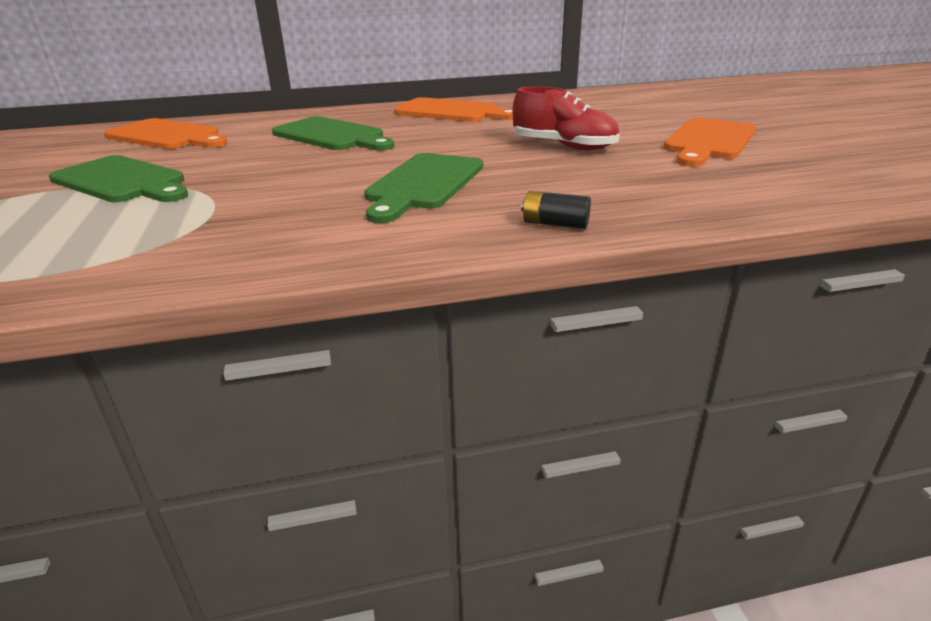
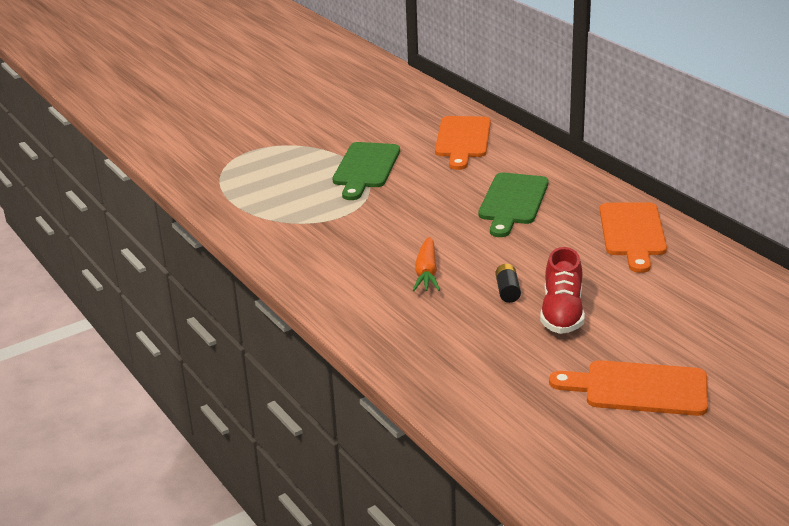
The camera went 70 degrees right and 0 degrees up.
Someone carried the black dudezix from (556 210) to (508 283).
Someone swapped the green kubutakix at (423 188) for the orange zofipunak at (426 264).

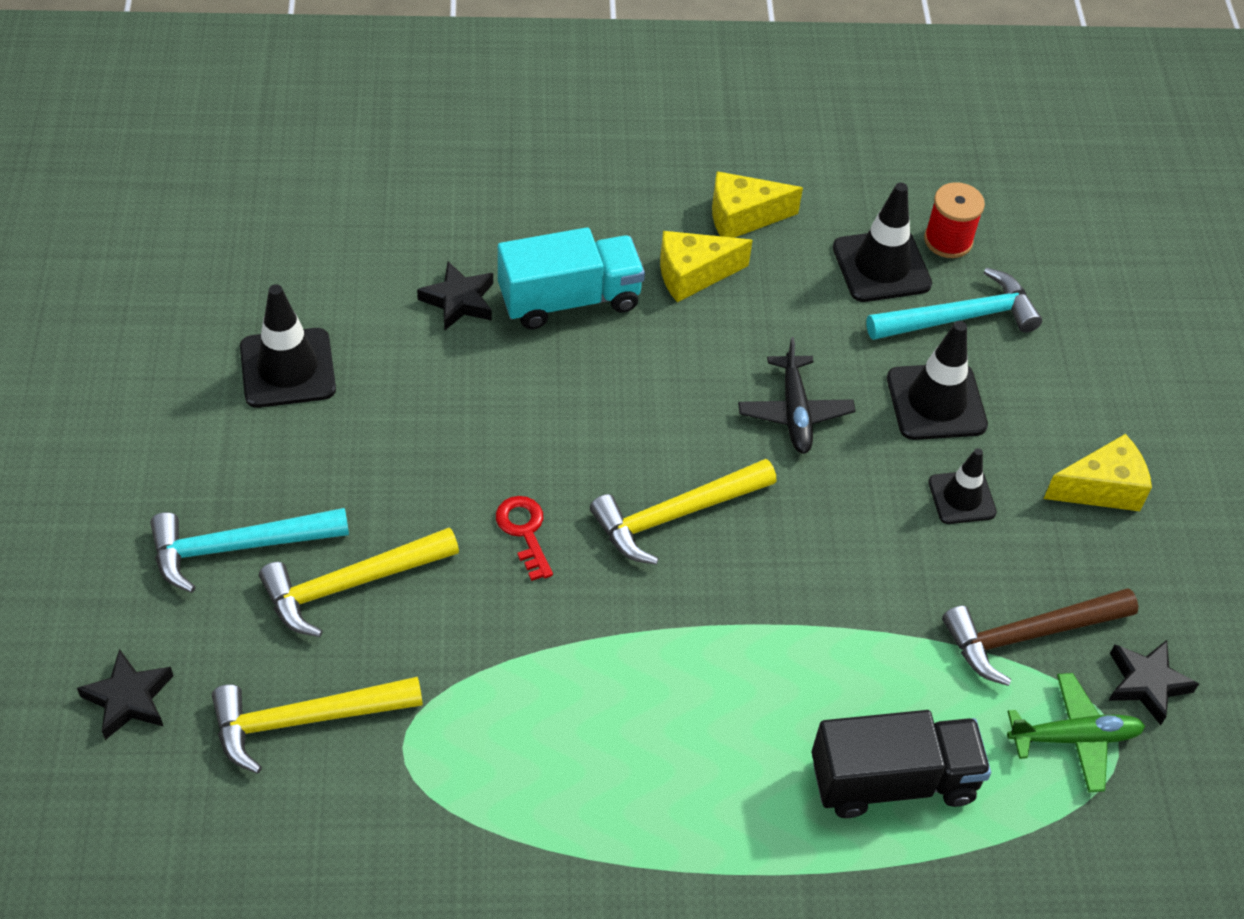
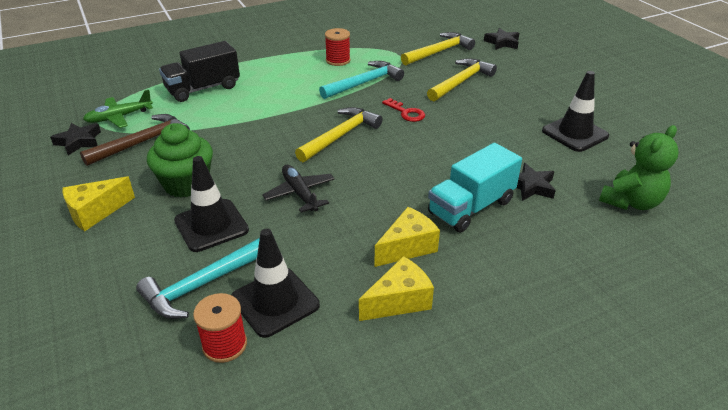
The camera went 160 degrees right and 15 degrees down.
Someone put down the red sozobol at (337 47).
Someone put down the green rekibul at (639 167).
Someone carried the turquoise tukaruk from (249 550) to (361 80).
Someone swapped the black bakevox at (962 486) for the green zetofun at (180 160).

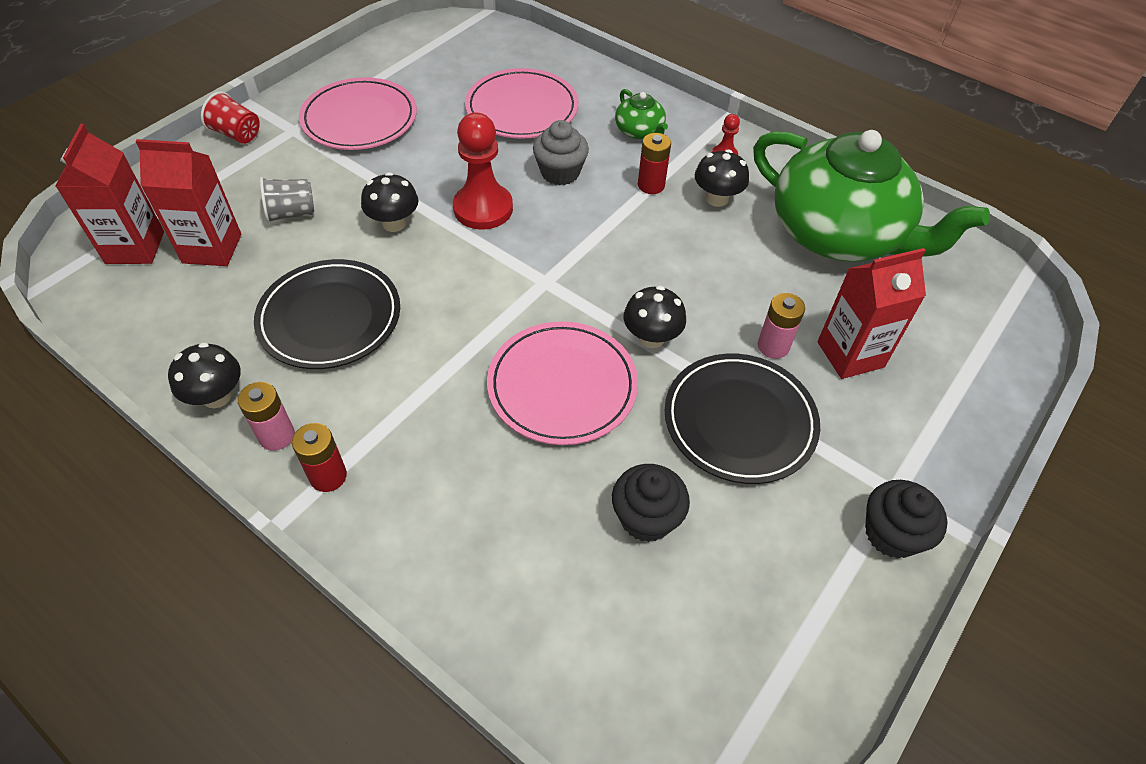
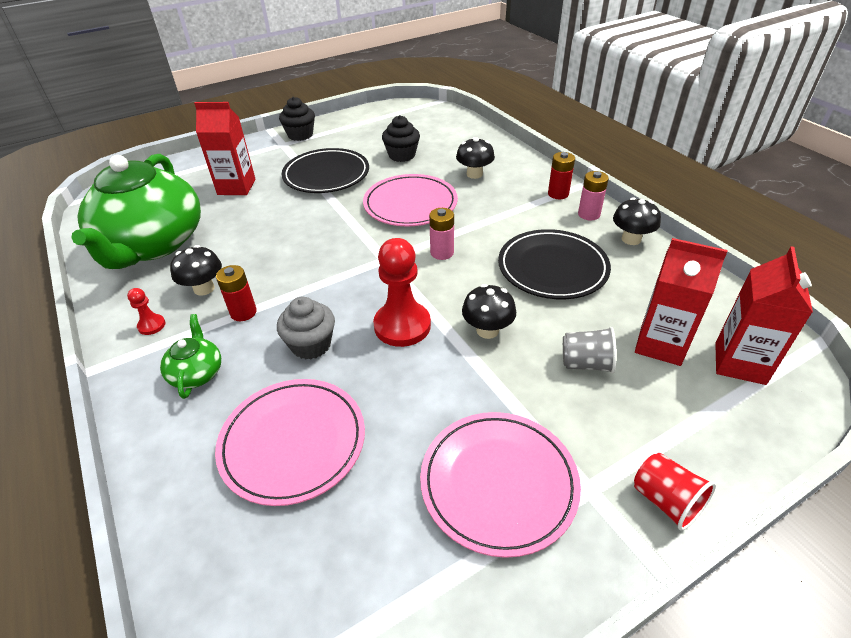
The camera went 155 degrees left and 10 degrees down.
Someone carried the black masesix from (655 317) to (475 158).
Someone carried the pink dudezix from (781 326) to (441 234).
Someone rotated the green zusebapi at (871 196) by 150 degrees counterclockwise.

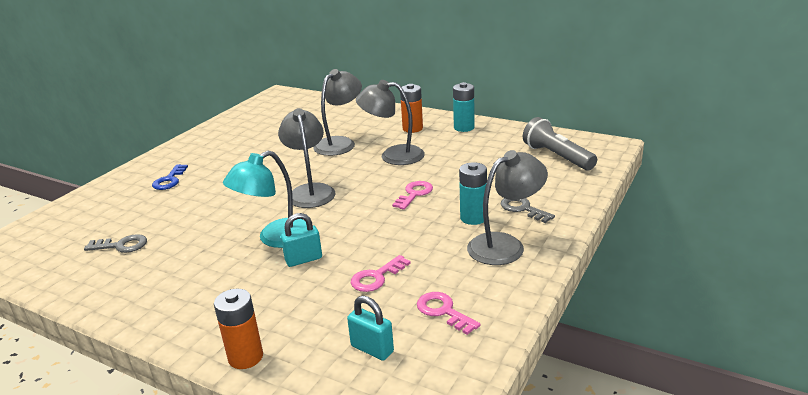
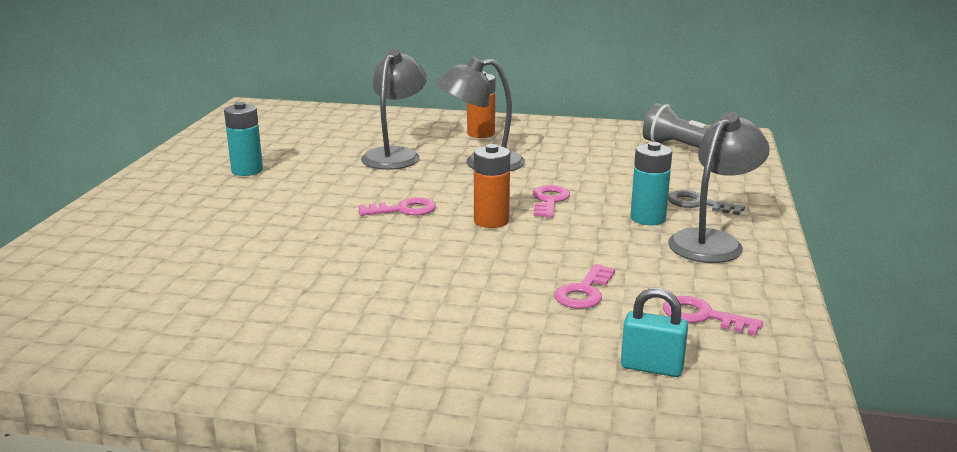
The camera went 20 degrees left and 5 degrees down.
Someone took away the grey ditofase at (115 243).
Someone took away the blue ditofase at (170 177).
Someone took away the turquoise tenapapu at (265 199).
Someone took away the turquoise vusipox at (301 240).
Someone carried the orange dudezix from (238 329) to (492 186).
Someone carried the turquoise dudezix from (464 107) to (243 139).
Someone swapped the grey tenapapu at (306 158) for the pink ditofase at (397 206).

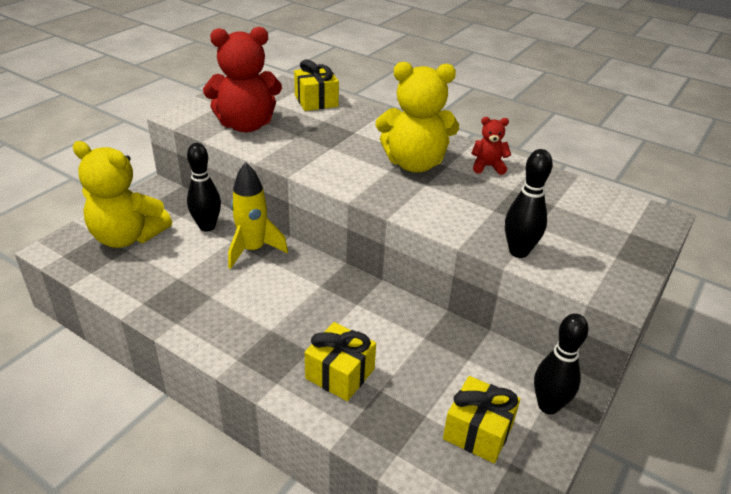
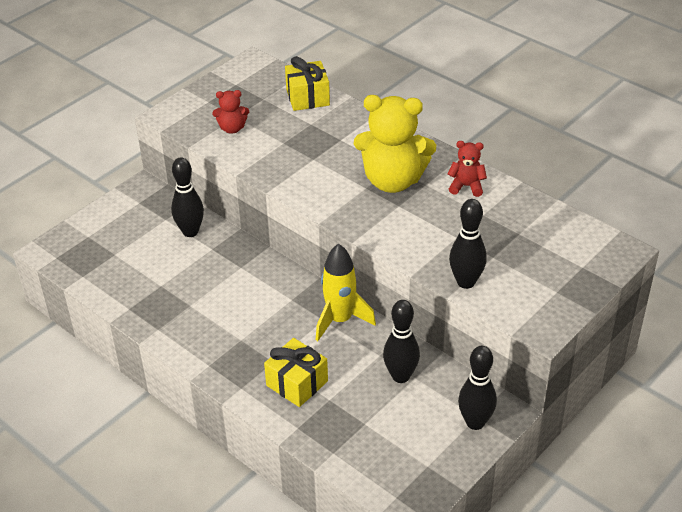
The camera went 10 degrees right and 5 degrees up.
Someone took away the yellow rekibul at (122 194).
Someone took away the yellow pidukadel at (481 419).
Someone put down the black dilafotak at (401 341).
Someone carried the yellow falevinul from (258 215) to (346 292).
Someone scaled the red rekibul at (242 80) by 0.47.

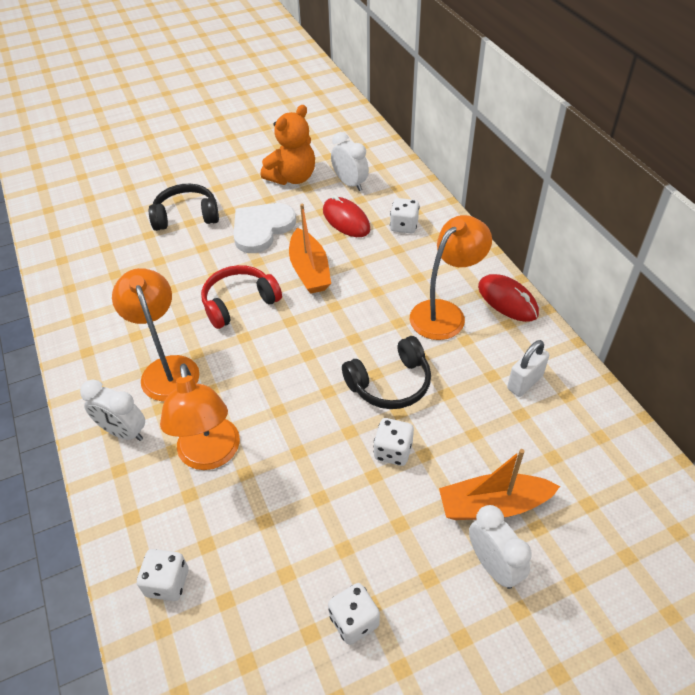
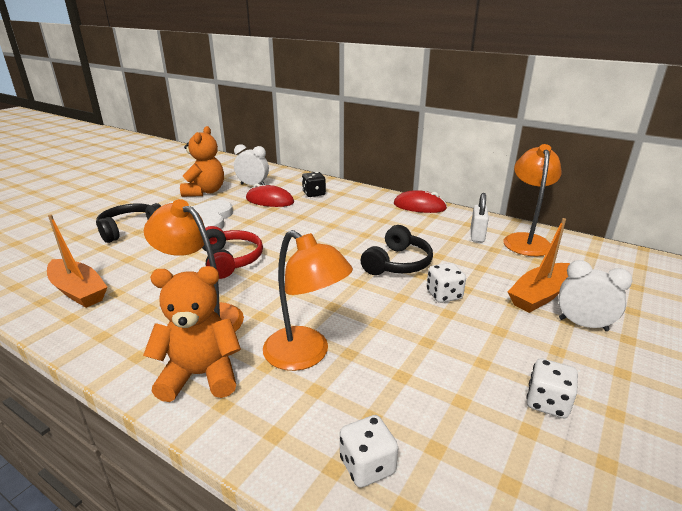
The camera went 35 degrees left and 20 degrees down.
Someone carried the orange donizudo from (310 249) to (77 261).
Someone carried the orange tenapapu from (451 277) to (532 200).
Someone swapped the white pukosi at (112 410) for the orange rekibul at (192 334).
Someone repainted the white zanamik at (405 215), which became the black zanamik at (314 184).
Someone rotated the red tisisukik at (241 297) by 135 degrees clockwise.

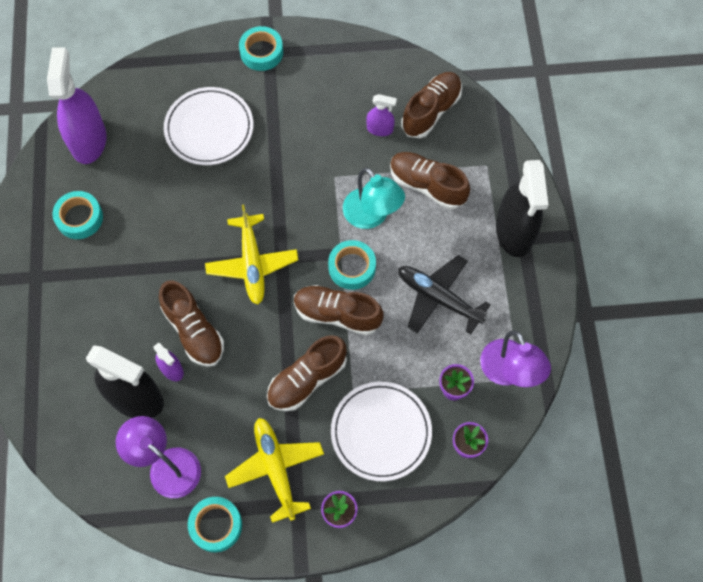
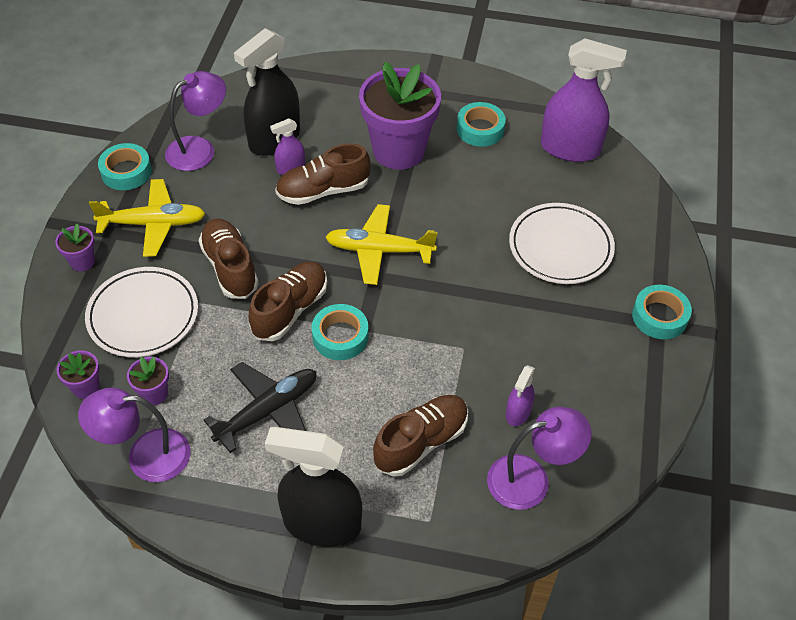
The camera went 105 degrees right and 15 degrees down.
Someone took away the turquoise tenapapu at (374 198).
Someone put down the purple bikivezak at (400 116).
Someone swapped the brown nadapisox at (431 105) for the purple tenapapu at (539 458).

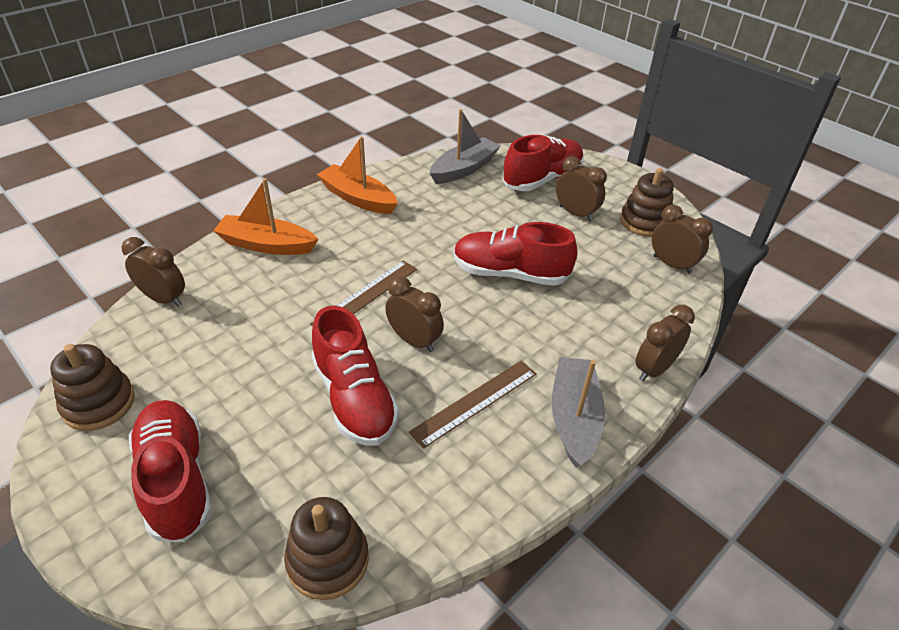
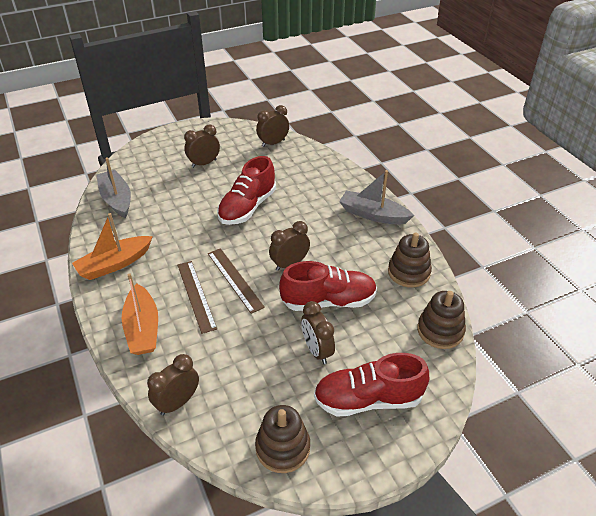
The camera went 70 degrees left and 0 degrees up.
Someone took away the red nadapisox at (543 163).
Someone carried the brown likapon from (473 405) to (197 297).
Someone carried the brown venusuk from (647 202) to (410 260).
Someone carried the brown pukosi from (665 343) to (318 332).
Someone rotated the orange donizudo at (266 216) by 45 degrees counterclockwise.

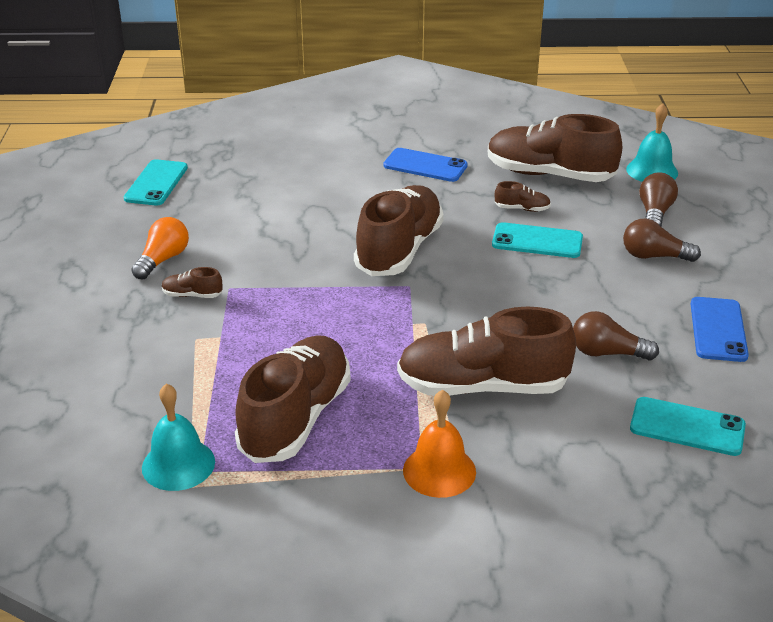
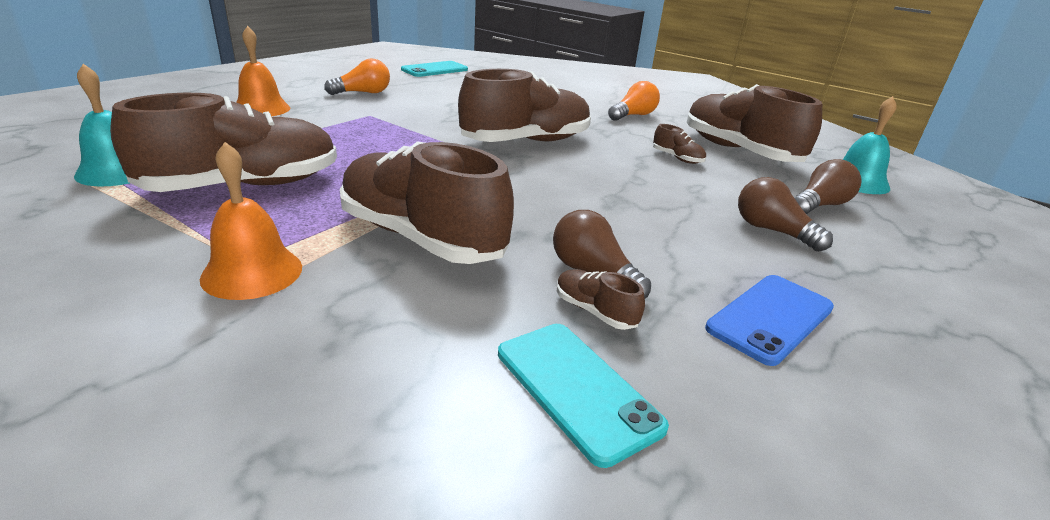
The camera went 35 degrees right and 5 degrees down.
Someone took away the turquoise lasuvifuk at (537 240).
Someone put down the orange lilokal at (263 71).
Someone carried the brown nadapisox from (192 282) to (601 300).
Someone swapped the blue lasuvifuk at (425 165) for the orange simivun at (634 101).

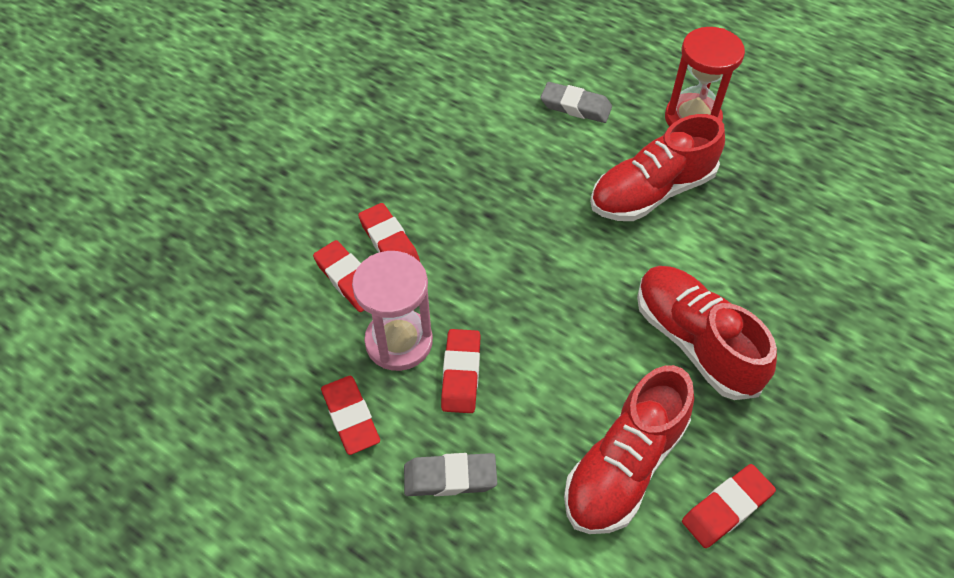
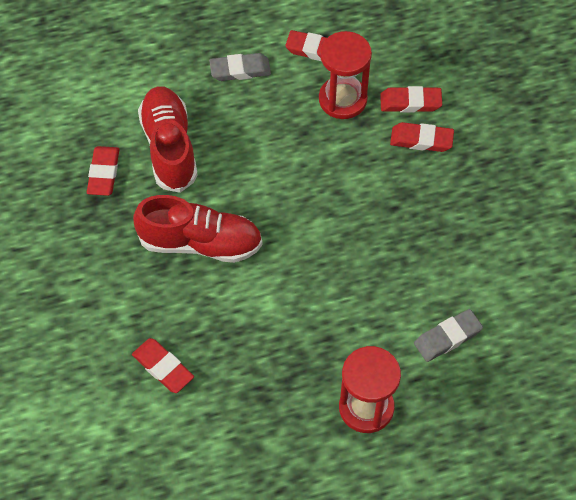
The camera went 130 degrees right and 5 degrees up.
Someone took away the red nadapisox at (657 167).
Someone carried the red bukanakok from (461 371) to (163 365).
Someone repainted the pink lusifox at (392 311), which became the red lusifox at (345 75).
Someone rotated the grey bukanakok at (450 474) by 45 degrees clockwise.

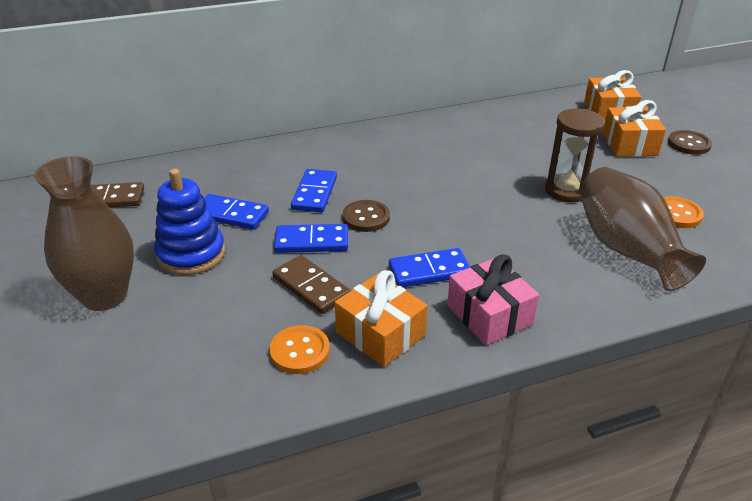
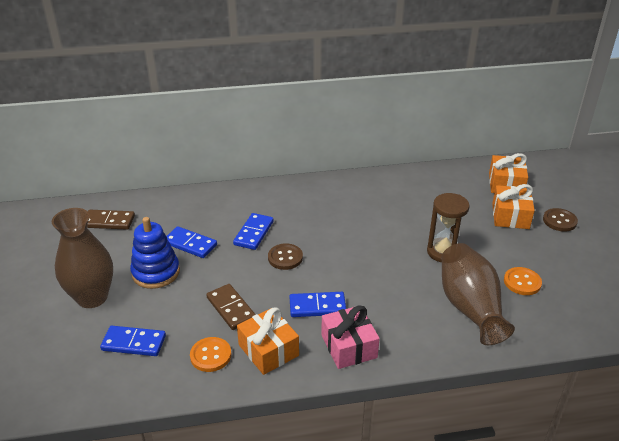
The camera went 10 degrees right and 0 degrees up.
Someone carried the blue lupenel from (311 238) to (133 341).

